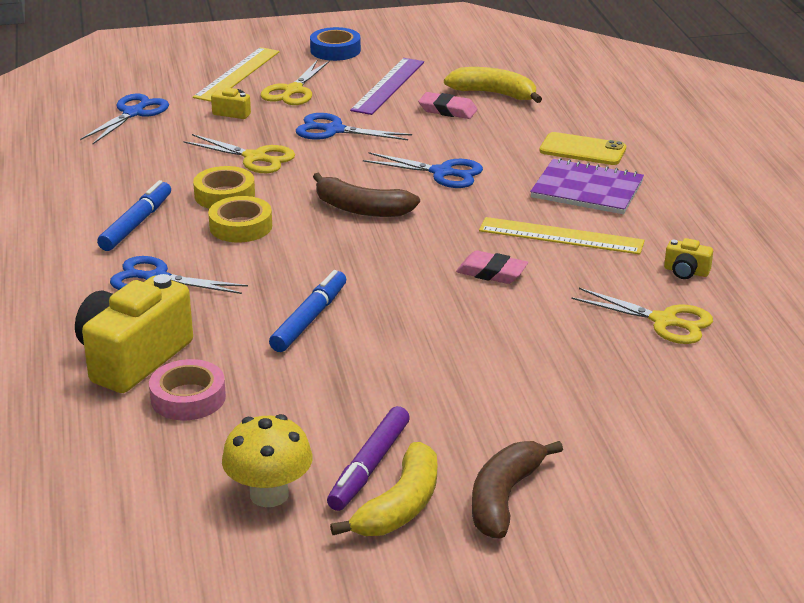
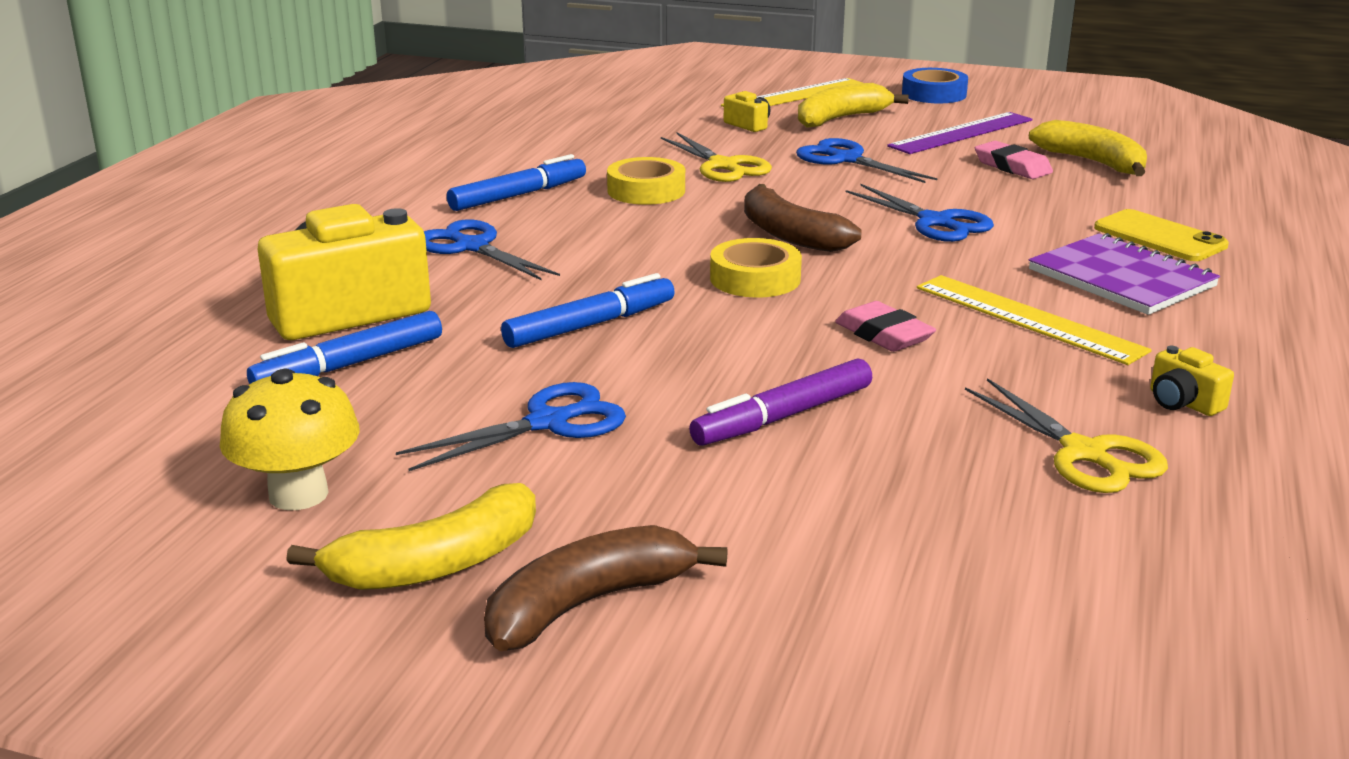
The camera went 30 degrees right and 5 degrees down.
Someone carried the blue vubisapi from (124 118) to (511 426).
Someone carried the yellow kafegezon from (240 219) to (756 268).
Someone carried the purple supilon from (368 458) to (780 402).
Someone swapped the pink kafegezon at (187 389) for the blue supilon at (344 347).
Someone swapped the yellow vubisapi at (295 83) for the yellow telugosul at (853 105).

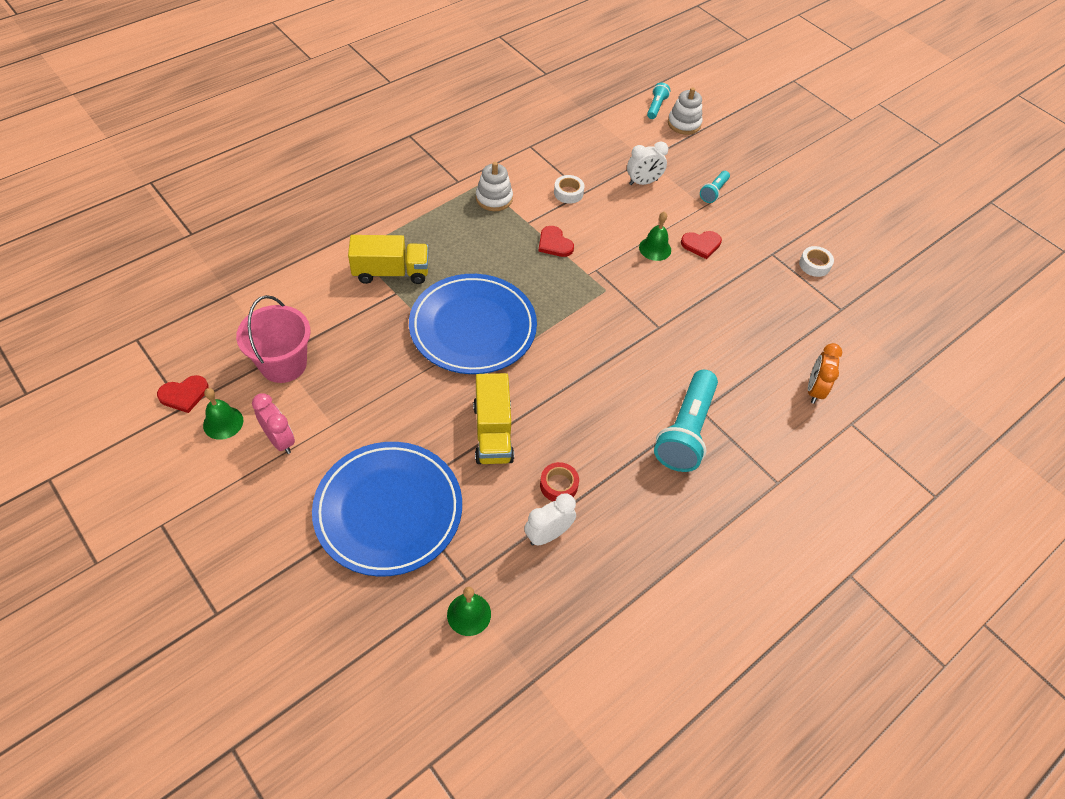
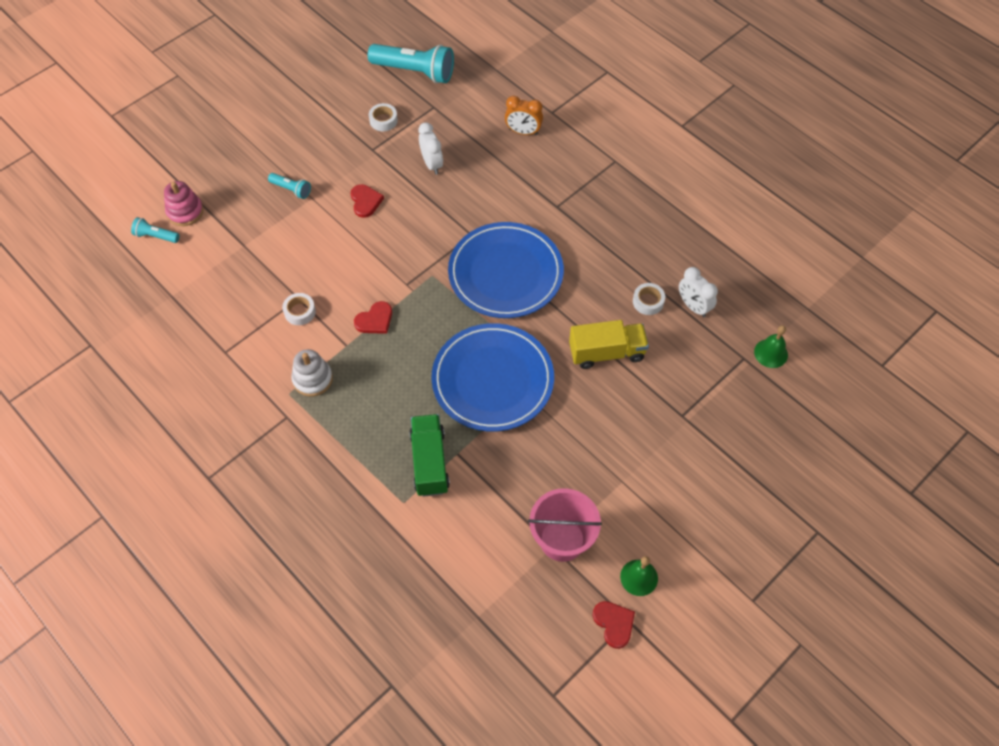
The camera went 90 degrees left and 5 degrees up.
Someone took away the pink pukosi at (273 423).
Someone took away the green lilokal at (655 236).
Someone carried the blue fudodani from (387 509) to (506 270).
Someone carried the white pukosi from (647 163) to (430 148).
Someone carried the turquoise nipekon from (686 421) to (411 63).
Someone repainted the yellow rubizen at (388 259), which became the green rubizen at (429 455).
Someone repainted the red kafegezon at (559 481), which became the white kafegezon at (649 299).
Someone repainted the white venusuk at (685 111), which became the pink venusuk at (184 203).

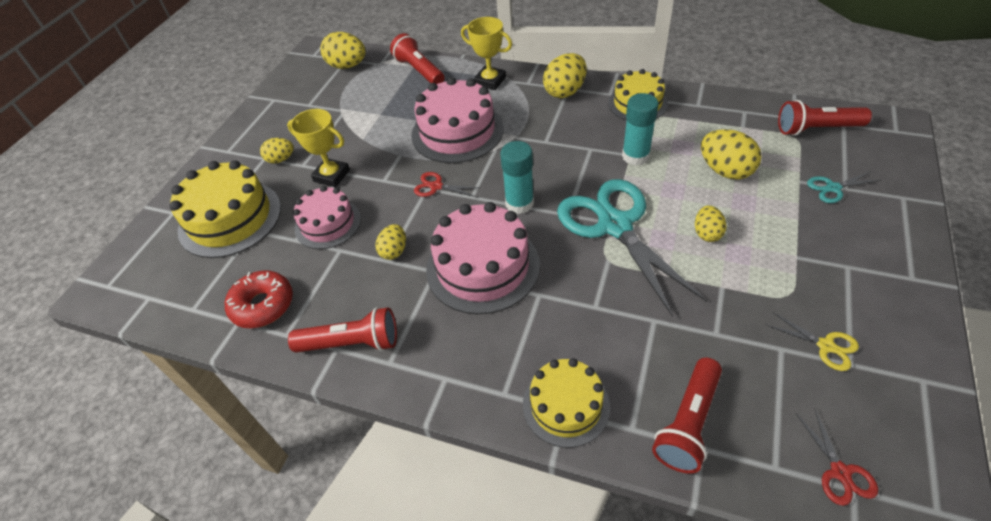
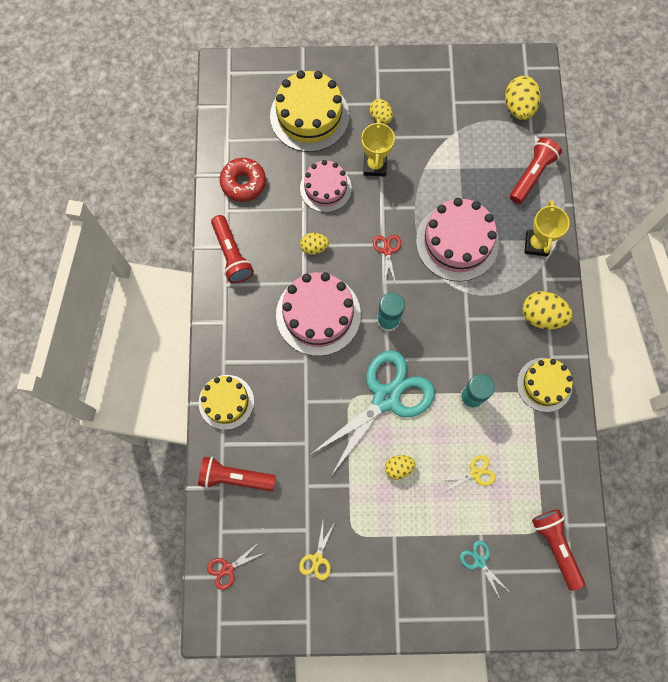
The camera went 65 degrees right and 25 degrees up.
Someone swapped the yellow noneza at (731 154) for the yellow vubisapi at (467 473).

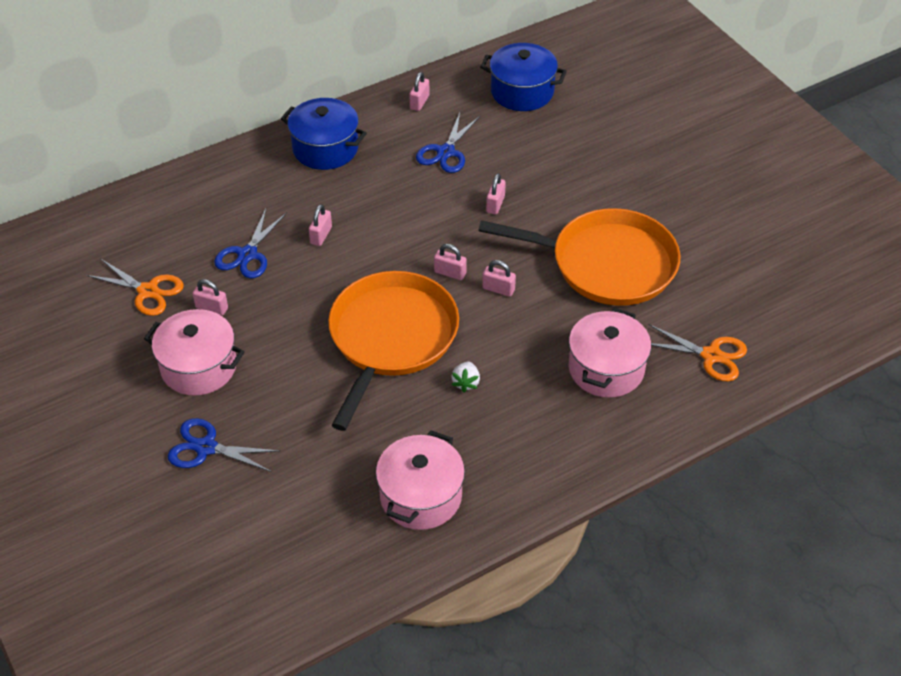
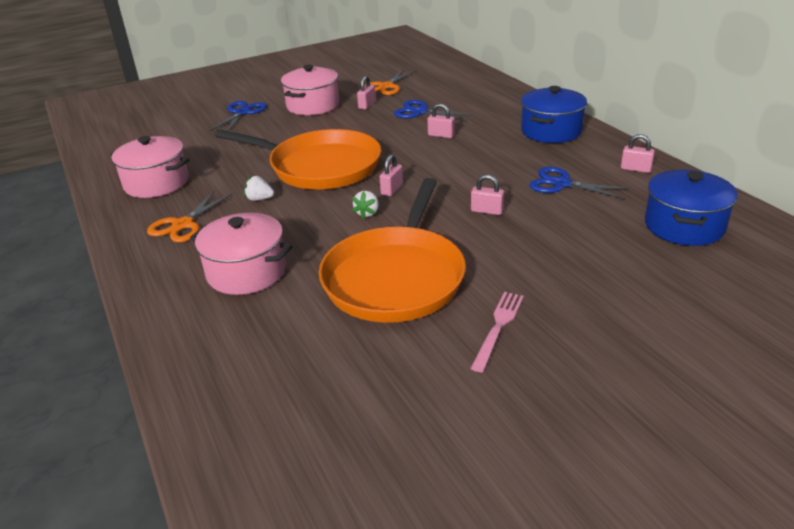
The camera went 95 degrees right and 15 degrees down.
Someone put down the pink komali at (497 332).
Someone carried the orange vubisapi from (697 352) to (189 216).
Someone swapped the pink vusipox at (499 278) for the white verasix at (365 205).

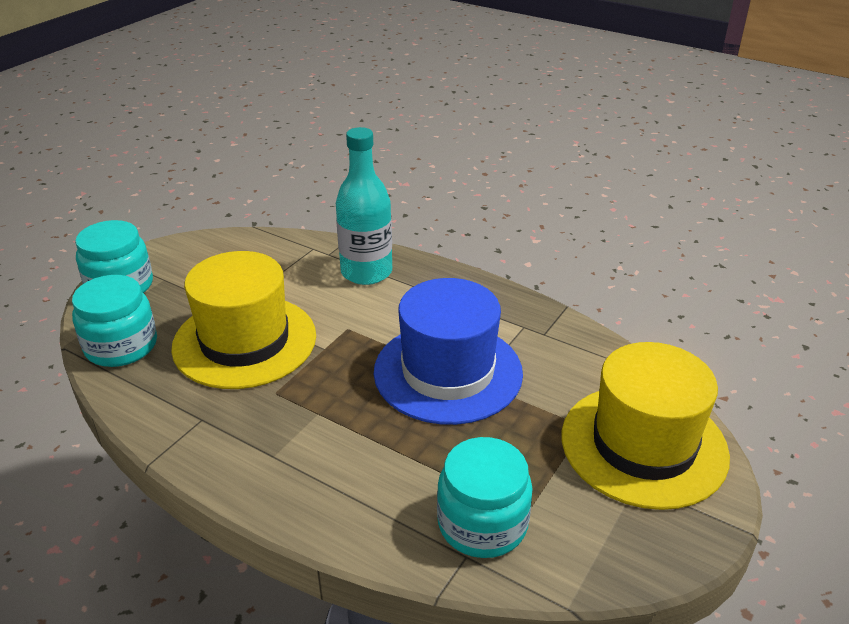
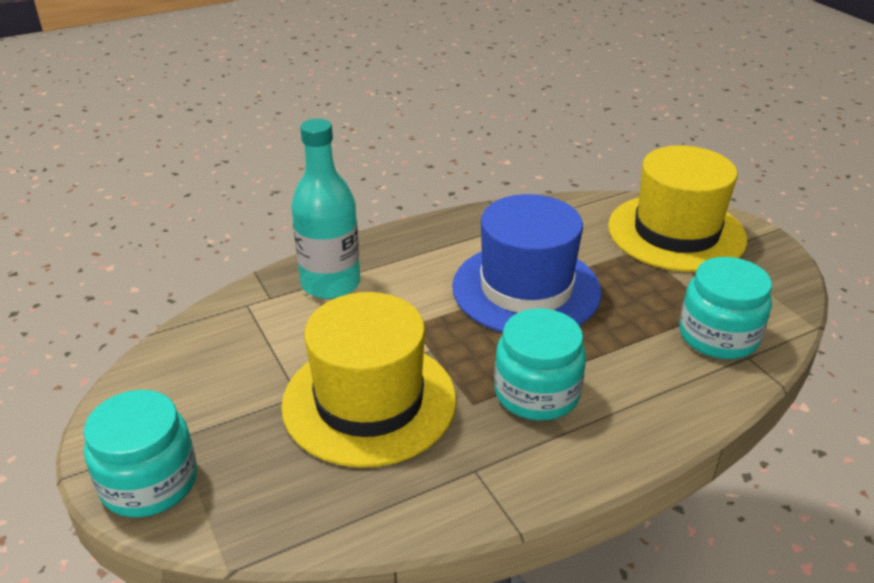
The camera went 60 degrees left and 0 degrees up.
Someone carried the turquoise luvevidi from (114 321) to (540 364).

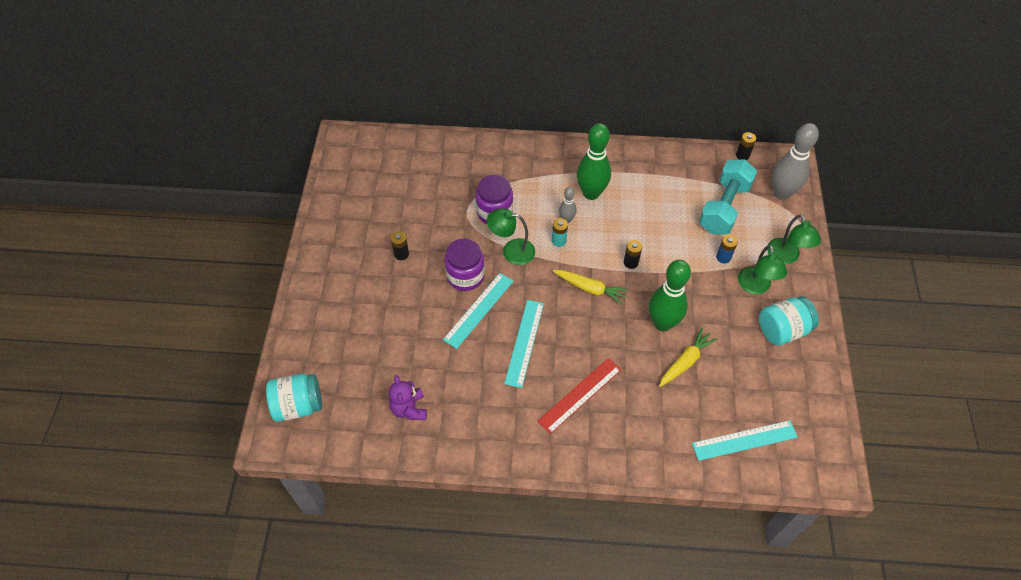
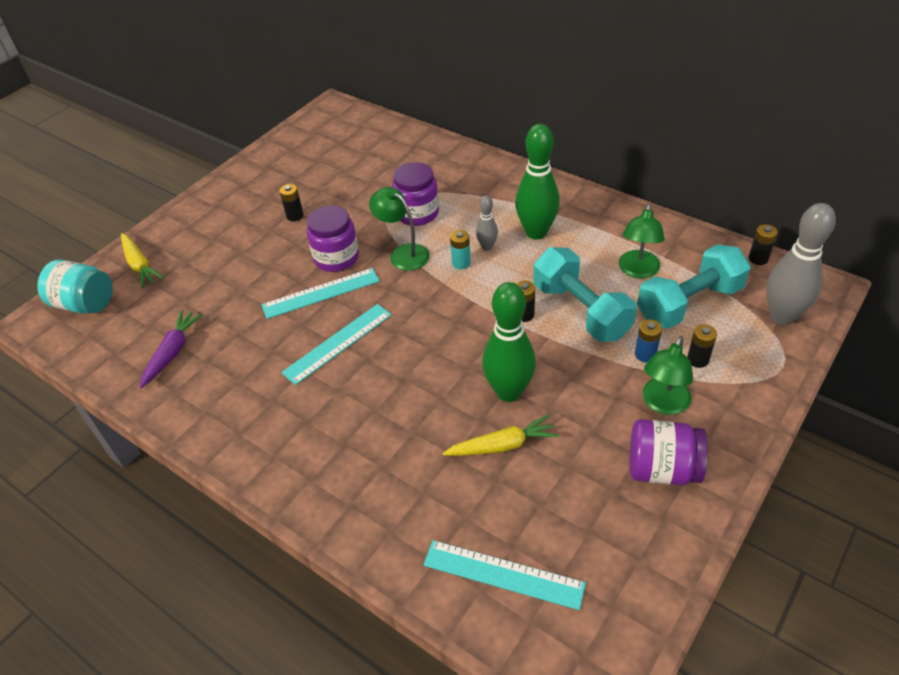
The camera went 35 degrees right and 10 degrees down.
Someone took away the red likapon at (579 396).
Someone put down the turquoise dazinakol at (585 294).
Someone put down the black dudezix at (702 346).
Someone carried the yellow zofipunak from (590 287) to (142 260).
Someone carried the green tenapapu from (794 239) to (642 240).
Someone swapped the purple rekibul at (408 397) for the purple zofipunak at (171 349).
Someone repainted the turquoise luvevidi at (789 321), which became the purple luvevidi at (669 452).

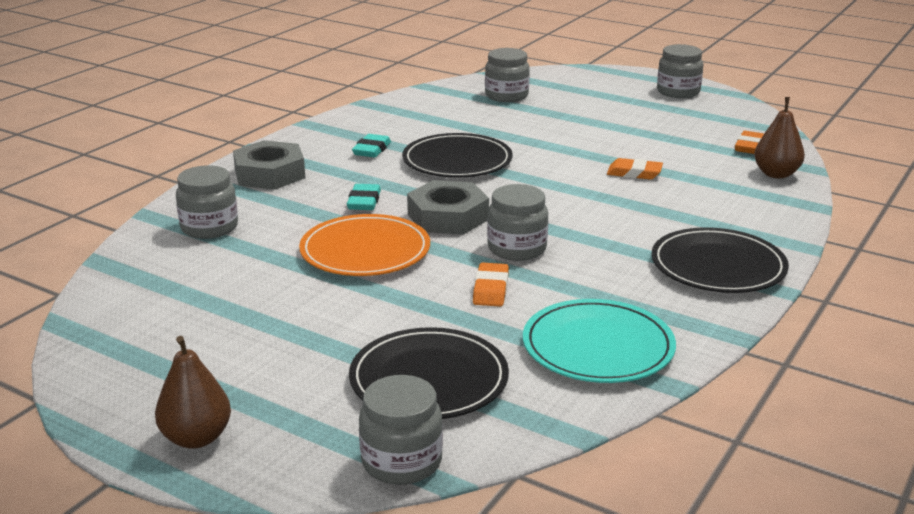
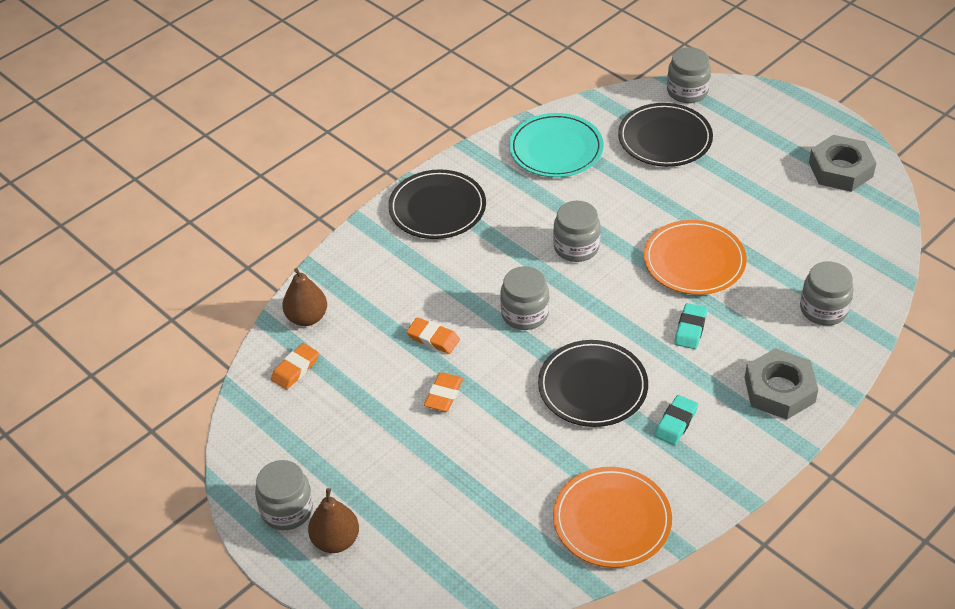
The camera went 165 degrees left and 20 degrees up.
Someone put down the orange fudodani at (612 517).
Someone carried the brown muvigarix from (193 392) to (333 520).
Someone carried the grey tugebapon from (448 207) to (842 163).
Someone carried the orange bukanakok from (491 285) to (443 391).
Someone carried the grey luvevidi from (507 75) to (524 298).

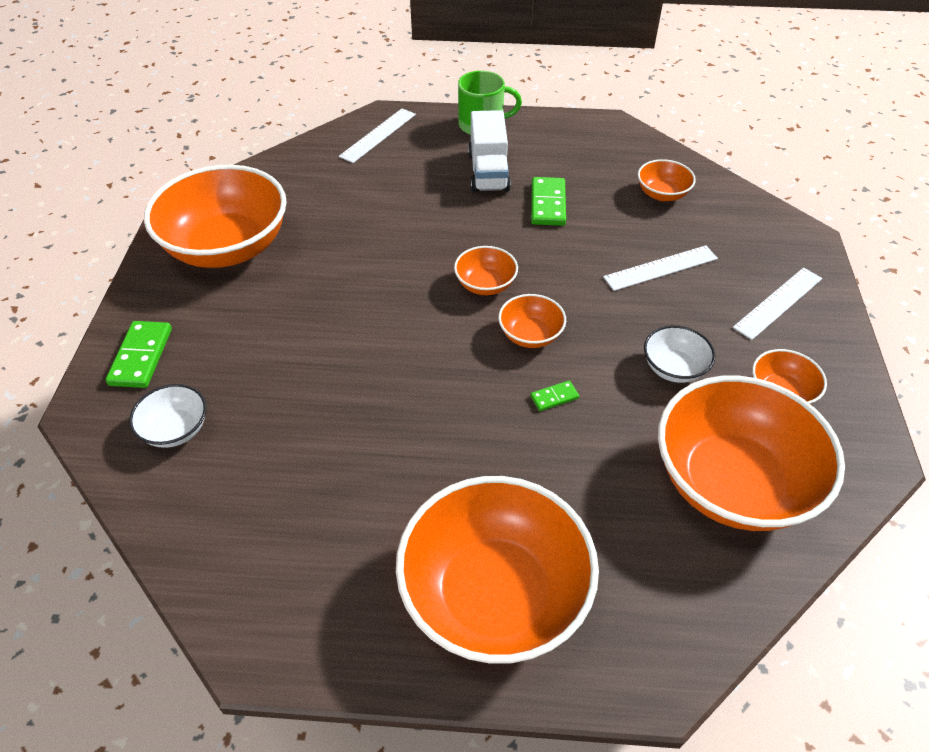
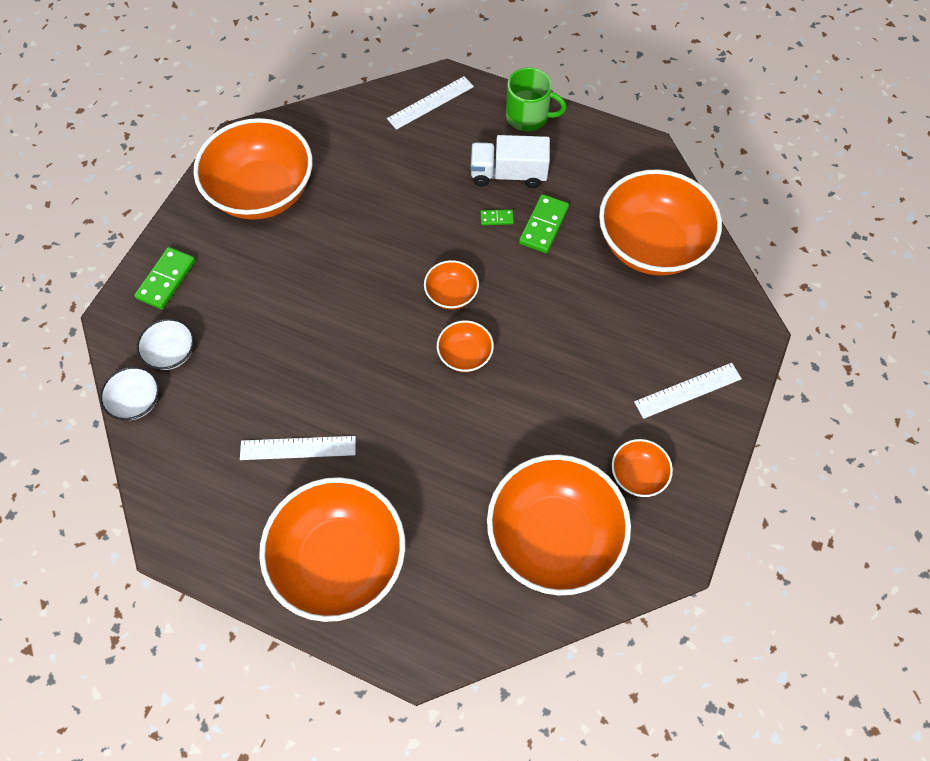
The camera went 20 degrees right and 15 degrees up.
Someone carried the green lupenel from (554 396) to (497 217).
Someone carried the white likapon from (660 268) to (298 448).
Someone carried the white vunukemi from (679 354) to (129 393).
Someone rotated the white rubizen at (489 151) by 75 degrees clockwise.
Someone scaled the orange vunukemi at (667 180) by 2.22.

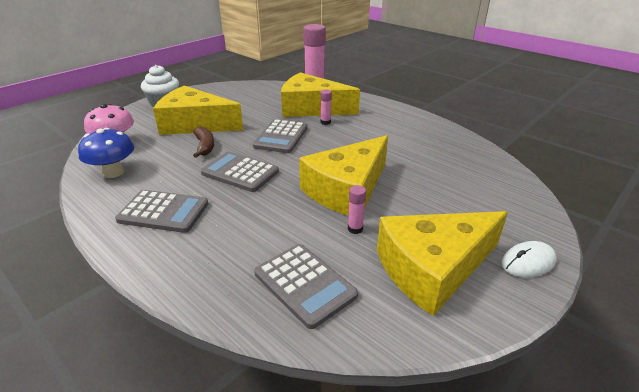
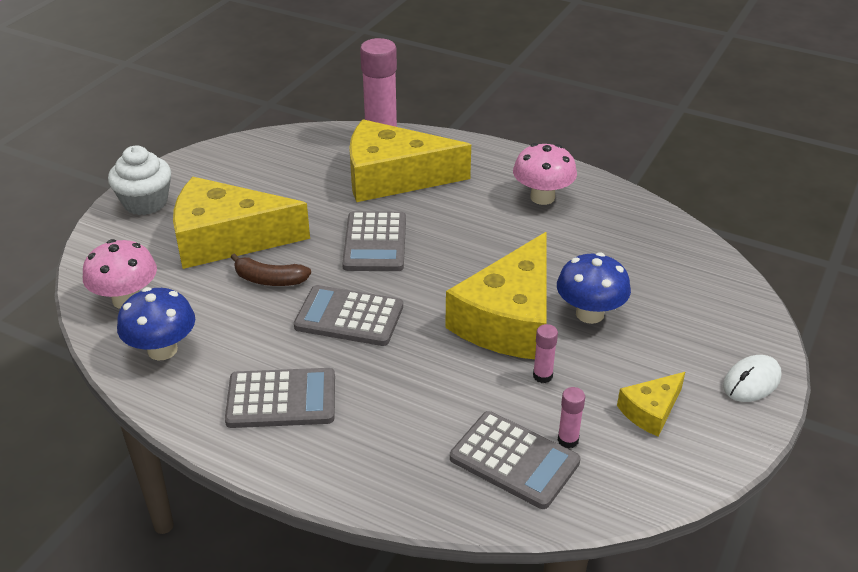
The camera went 15 degrees left and 5 degrees up.
Someone put down the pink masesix at (545 174).
Someone put down the blue masesix at (594 288).
Someone carried the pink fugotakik from (326 107) to (571 417).
Someone rotated the brown telugosul at (203 142) by 135 degrees clockwise.
Someone scaled the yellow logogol at (442 263) by 0.47.

